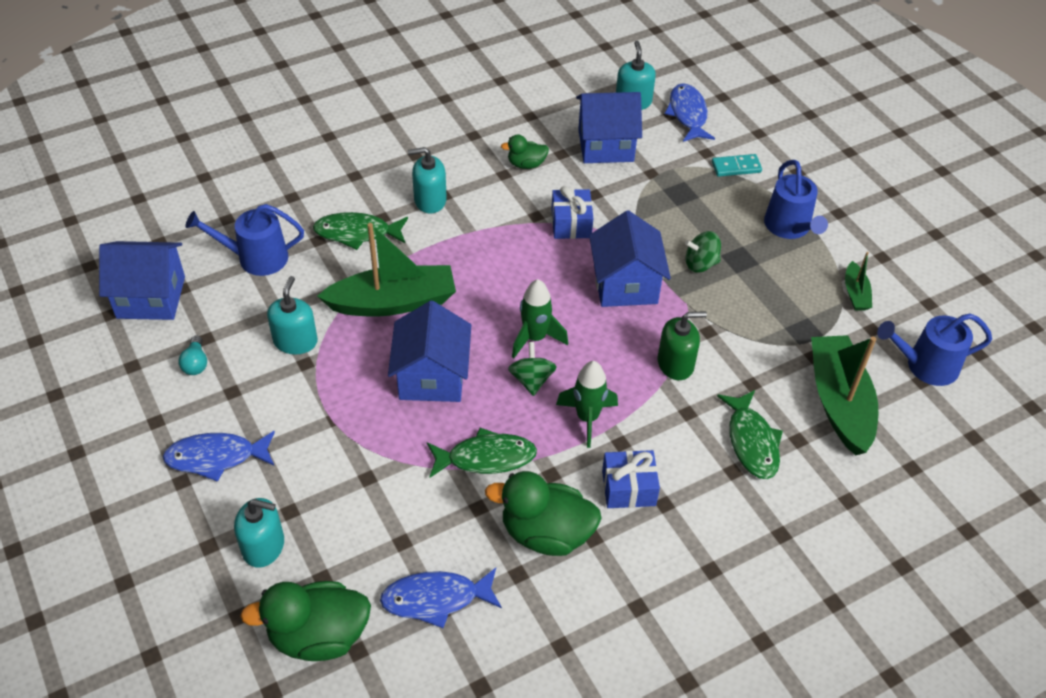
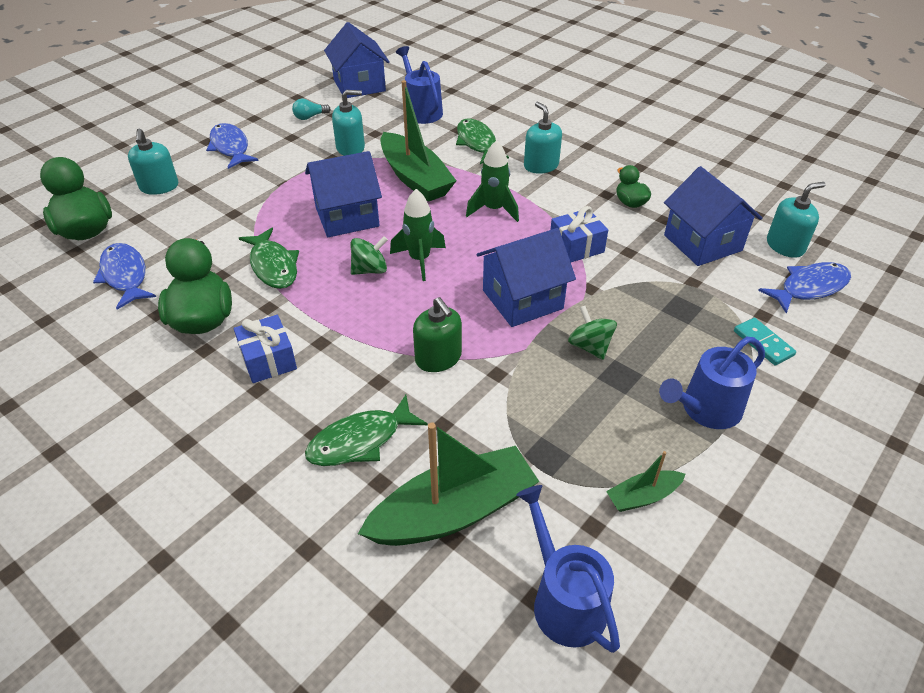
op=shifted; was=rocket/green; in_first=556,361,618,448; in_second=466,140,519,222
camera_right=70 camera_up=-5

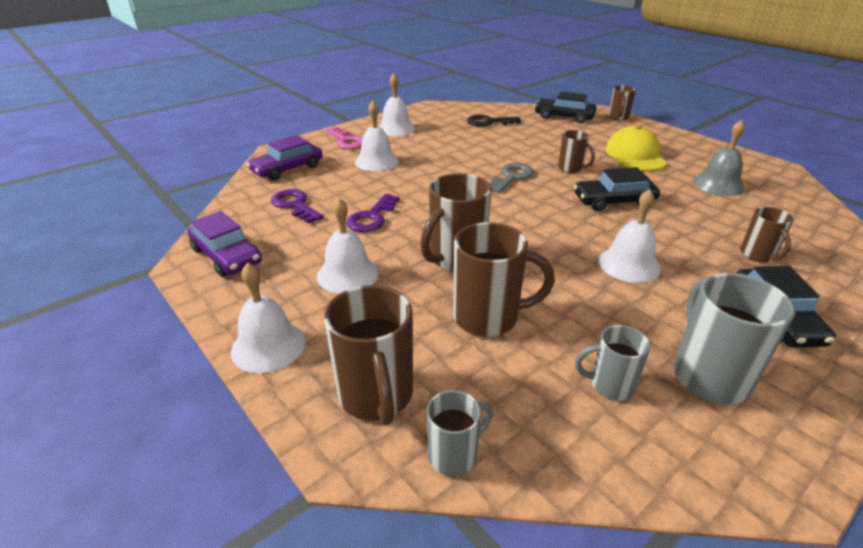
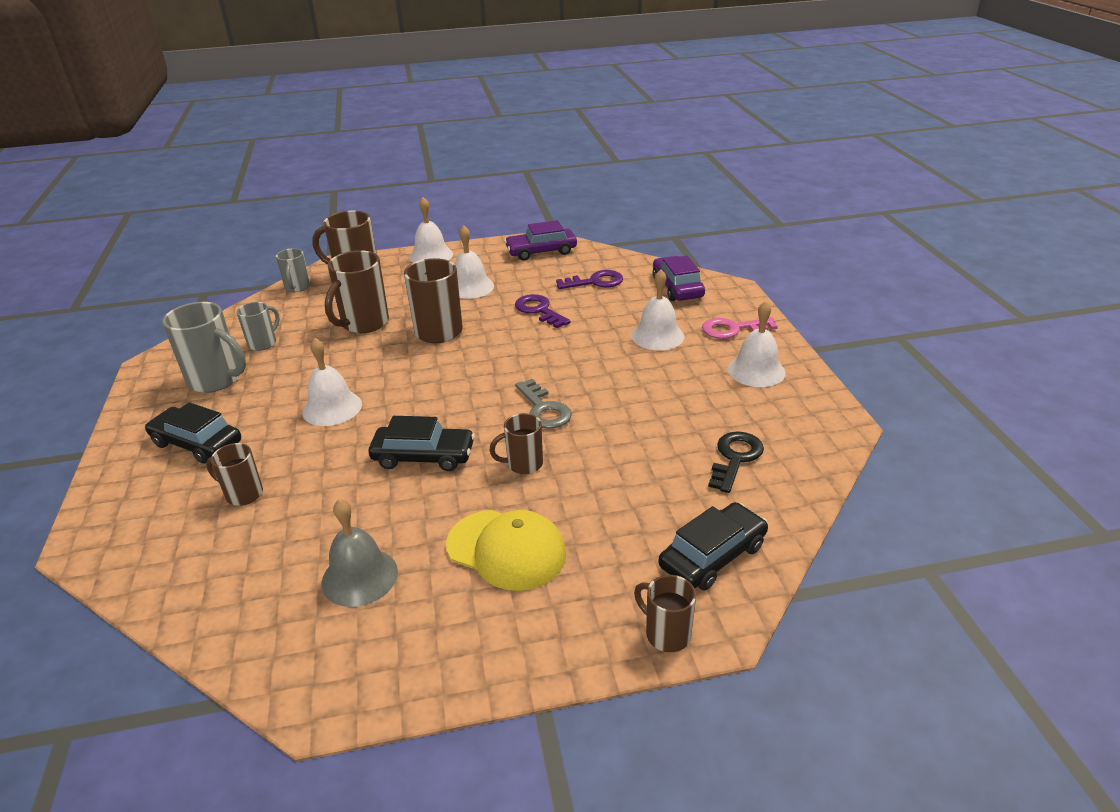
op=rotated; was=car/ebony; in_first=574,167,660,211; in_second=369,416,475,471; clockwise=75
camera_right=120 camera_up=0

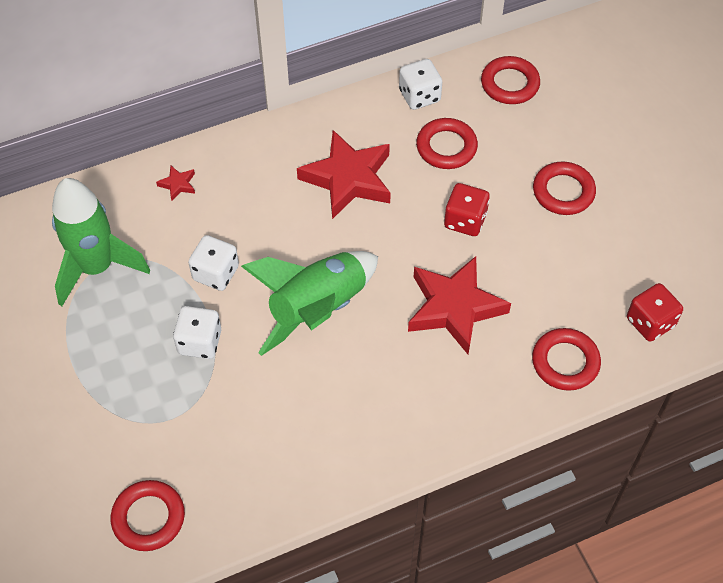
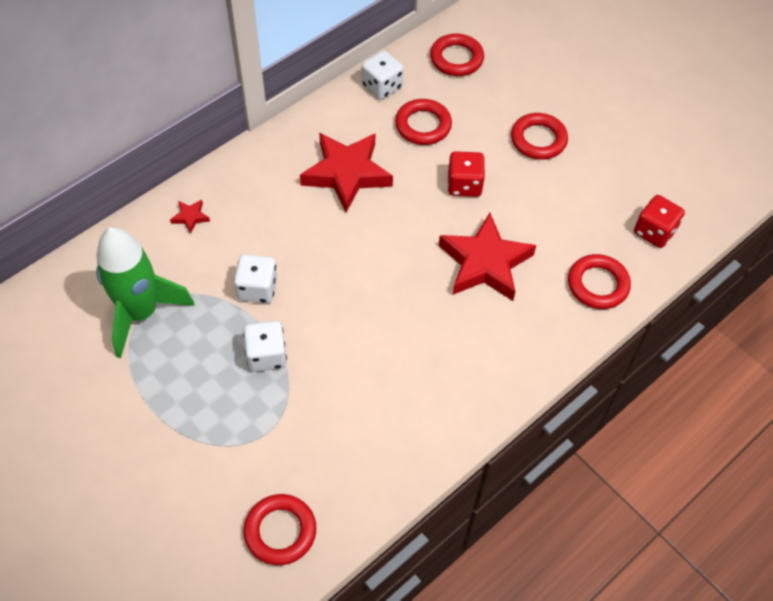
op=gone; was=rocket/green; in_first=241,251,378,356
camera_right=-20 camera_up=0

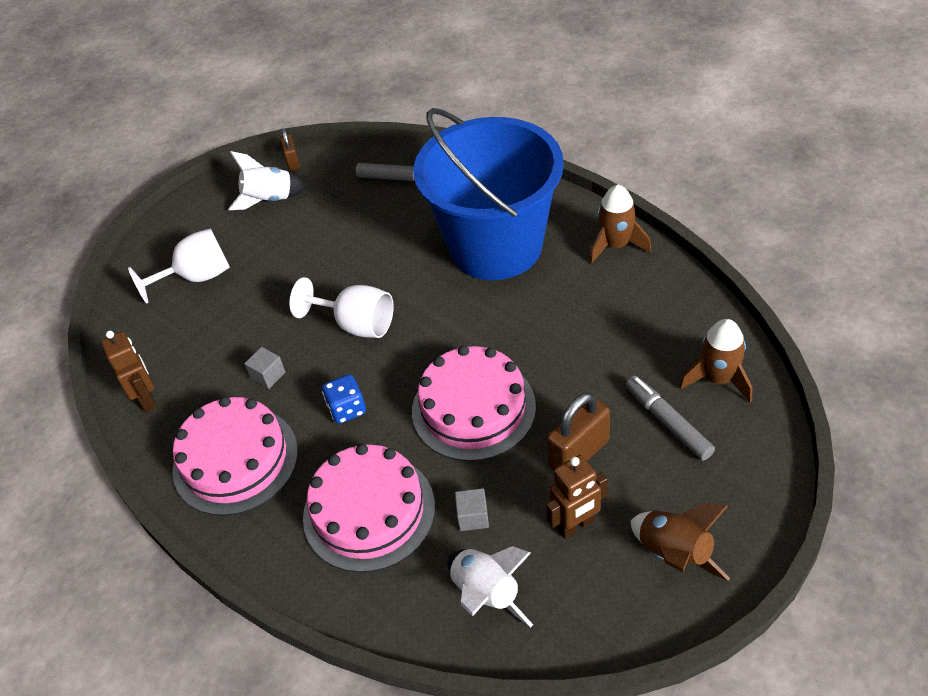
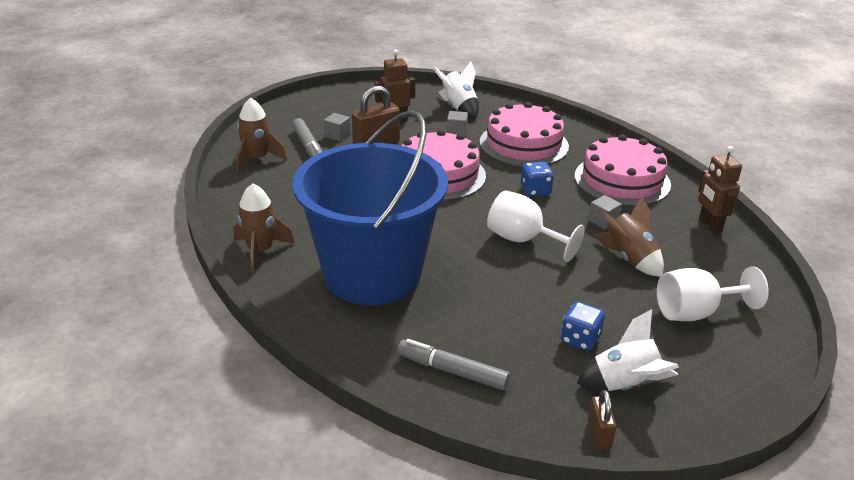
op=new; now=block/grey; in_second=323,113,350,141
op=new; now=dice/blue; in_second=561,302,605,351
op=shifted; was=rocket/russet; in_first=631,502,730,581; in_second=594,196,664,277
camera_right=-175 camera_up=-15

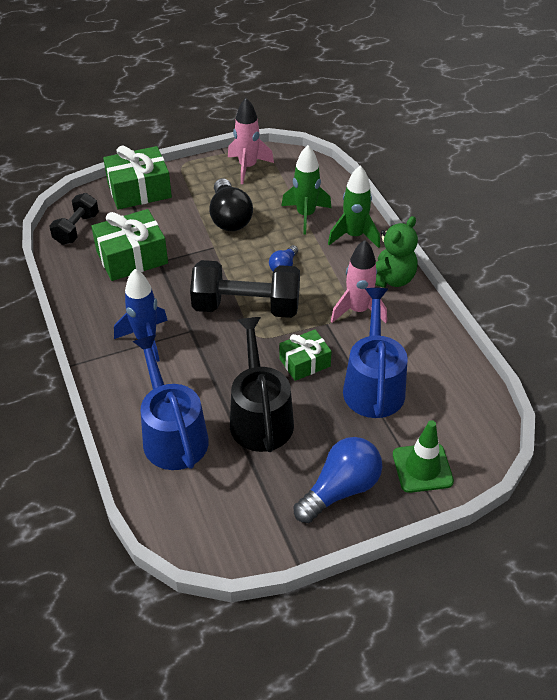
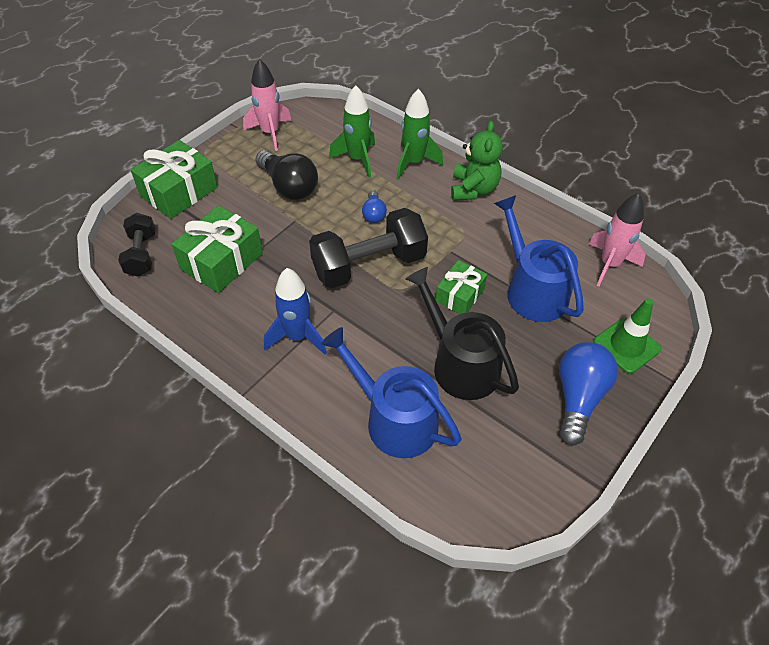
op=shifted; was=rocket/rose-pink; in_first=331,240,387,323; in_second=589,193,646,286
camera_right=-30 camera_up=5

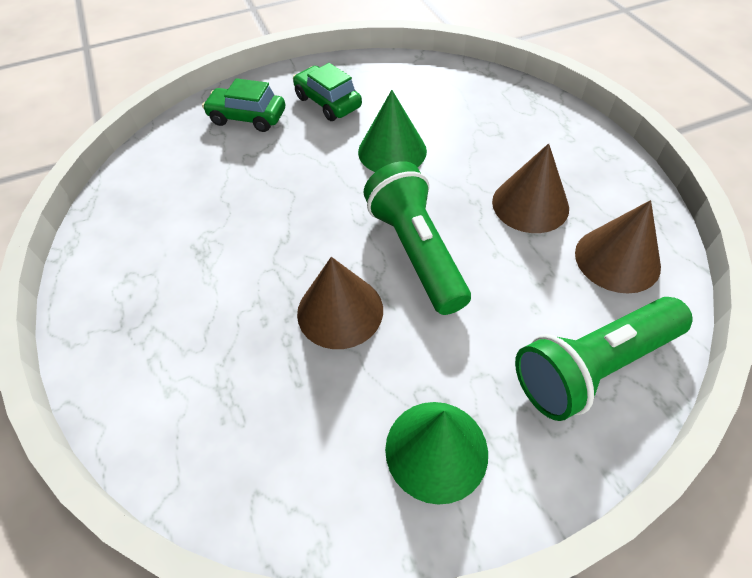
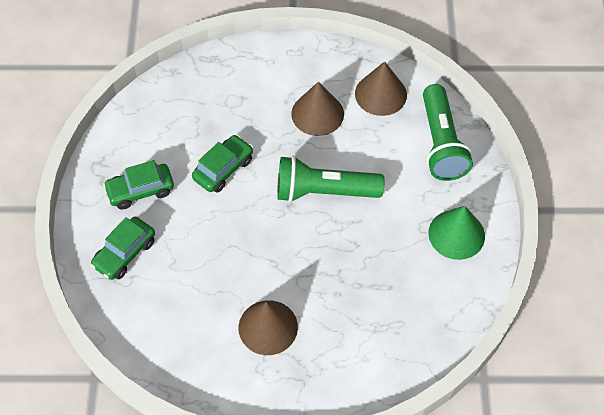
op=shifted; was=solid cone/russet; in_first=297,257,383,349; in_second=239,300,298,355
op=swapped; was=solid cone/green; now=car/green; in_first=358,90,427,172; in_second=192,135,253,193
camera_right=-70 camera_up=5

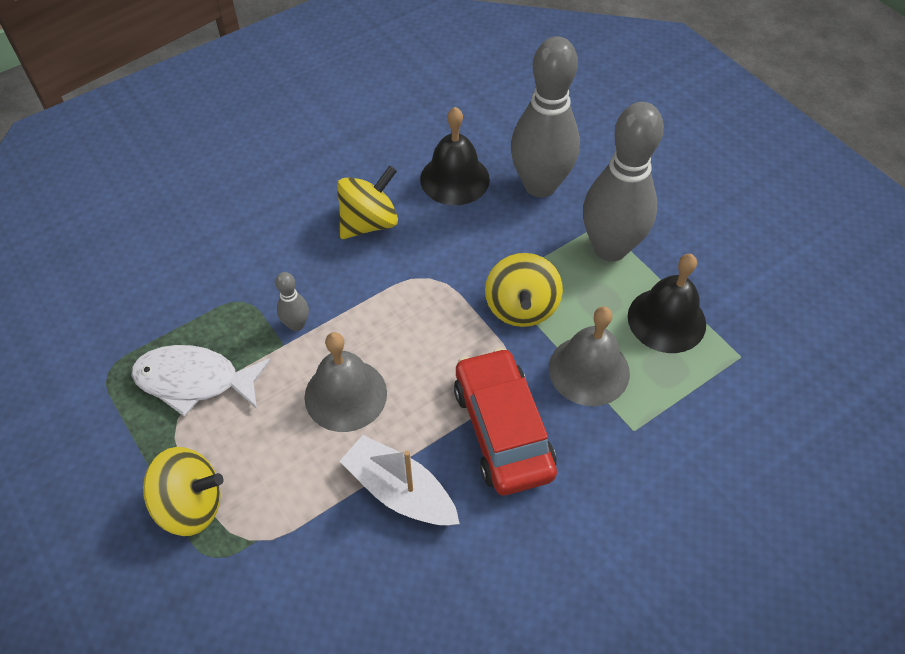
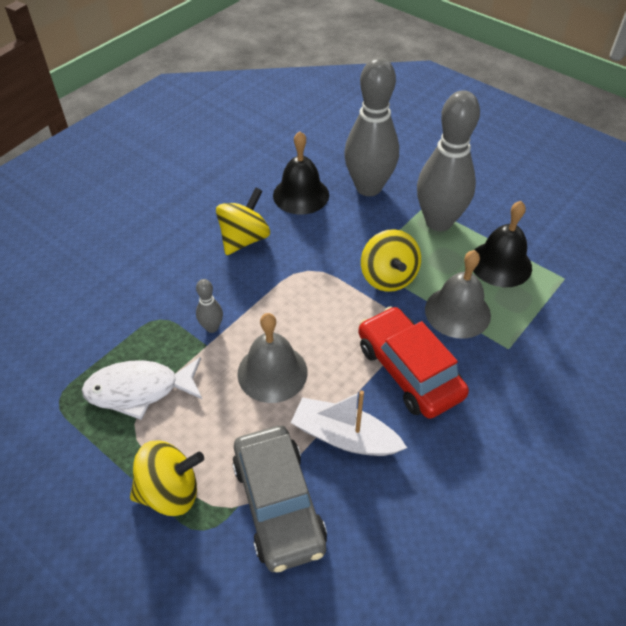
op=new; now=car/grey; in_second=232,426,327,572
camera_right=-15 camera_up=-5

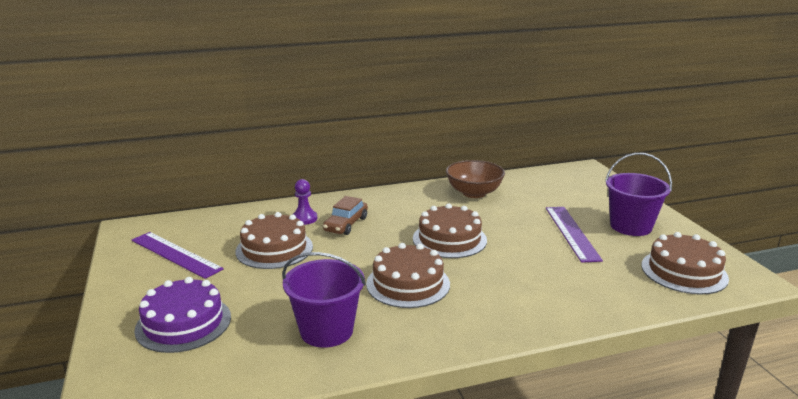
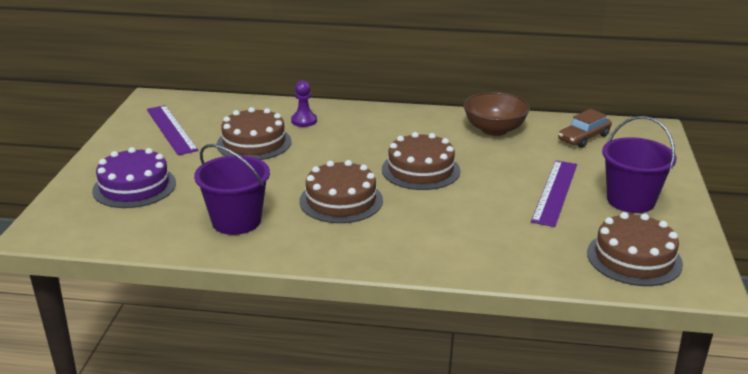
op=shifted; was=car/russet; in_first=323,196,368,235; in_second=558,109,612,148
camera_right=25 camera_up=5

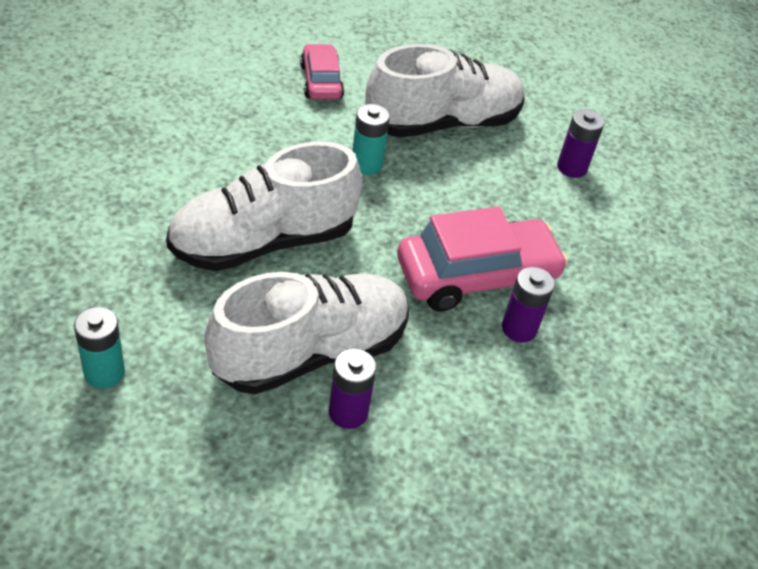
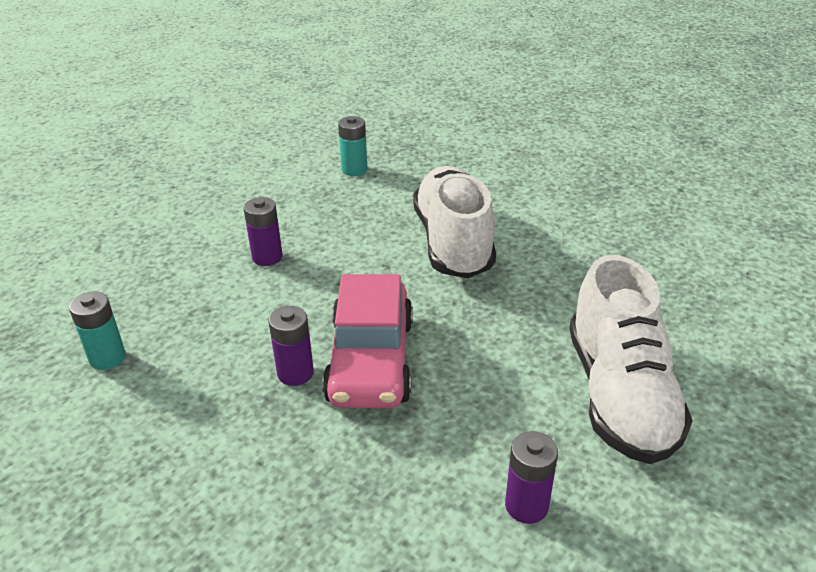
op=gone; was=sneaker/white; in_first=204,272,409,394
op=gone; was=car/rose-pink; in_first=300,44,344,99
op=shifted; was=power cell/aqua; in_first=352,104,390,175; in_second=69,291,126,370
camera_right=115 camera_up=-10

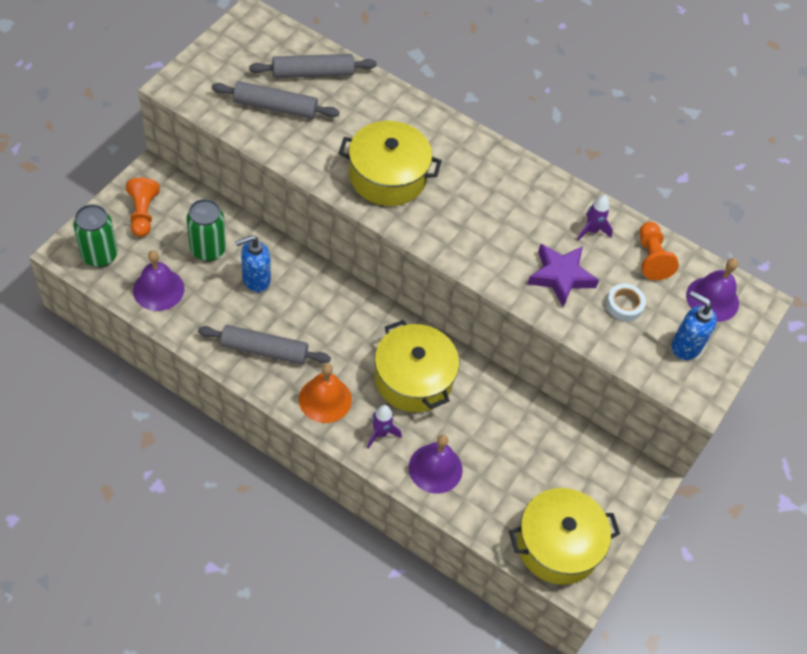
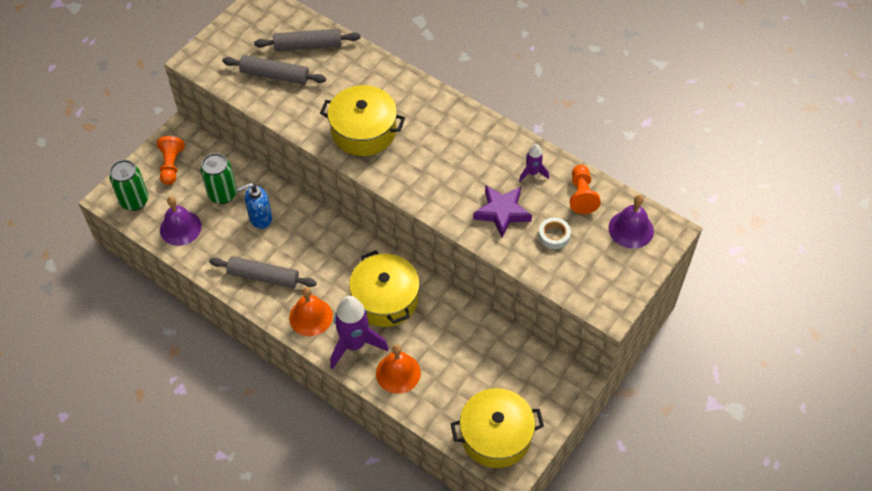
op=gone; was=soap pump/blue; in_first=671,291,717,360
op=repainted; was=bell/purple; now=bell/bright orange; in_first=409,435,463,494; in_second=376,344,421,394
op=scaled; was=rocket/purple; in_first=367,405,402,449; in_second=330,296,389,369; ratio=1.97
camera_right=10 camera_up=0

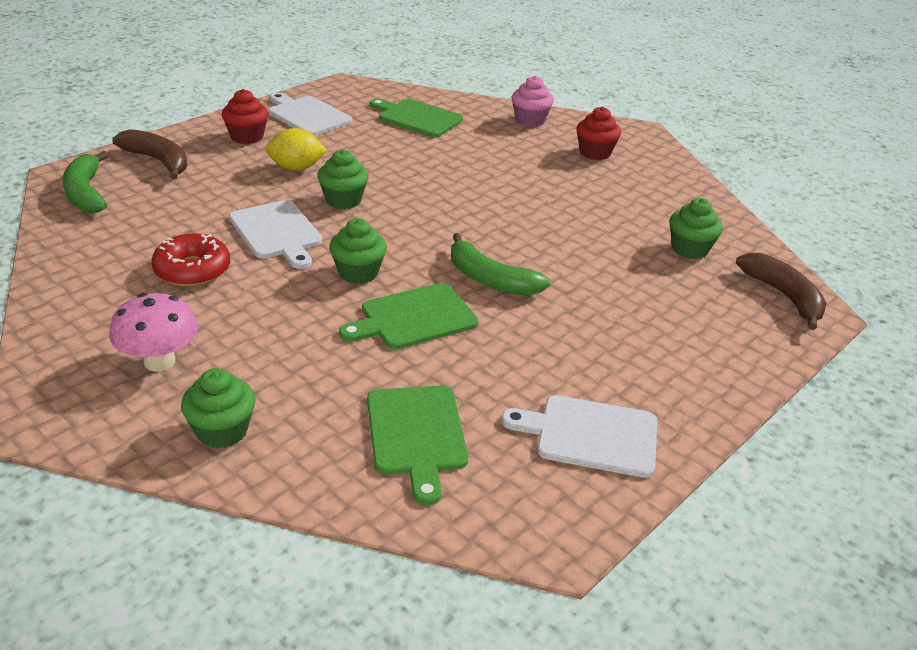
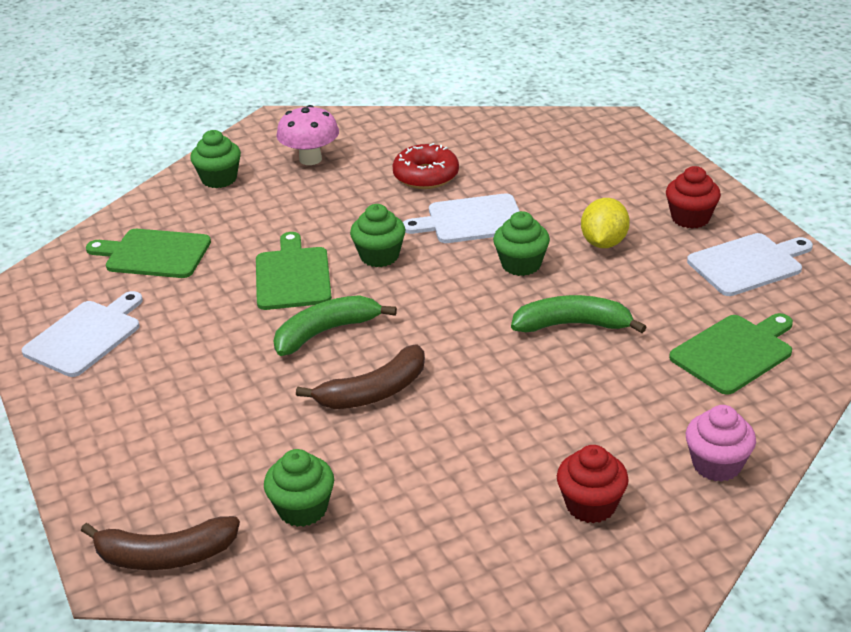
op=shifted; was=banana/green; in_first=63,151,108,213; in_second=511,295,646,333
op=shifted; was=banana/russet; in_first=112,129,188,179; in_second=296,344,425,409
camera_right=115 camera_up=0

